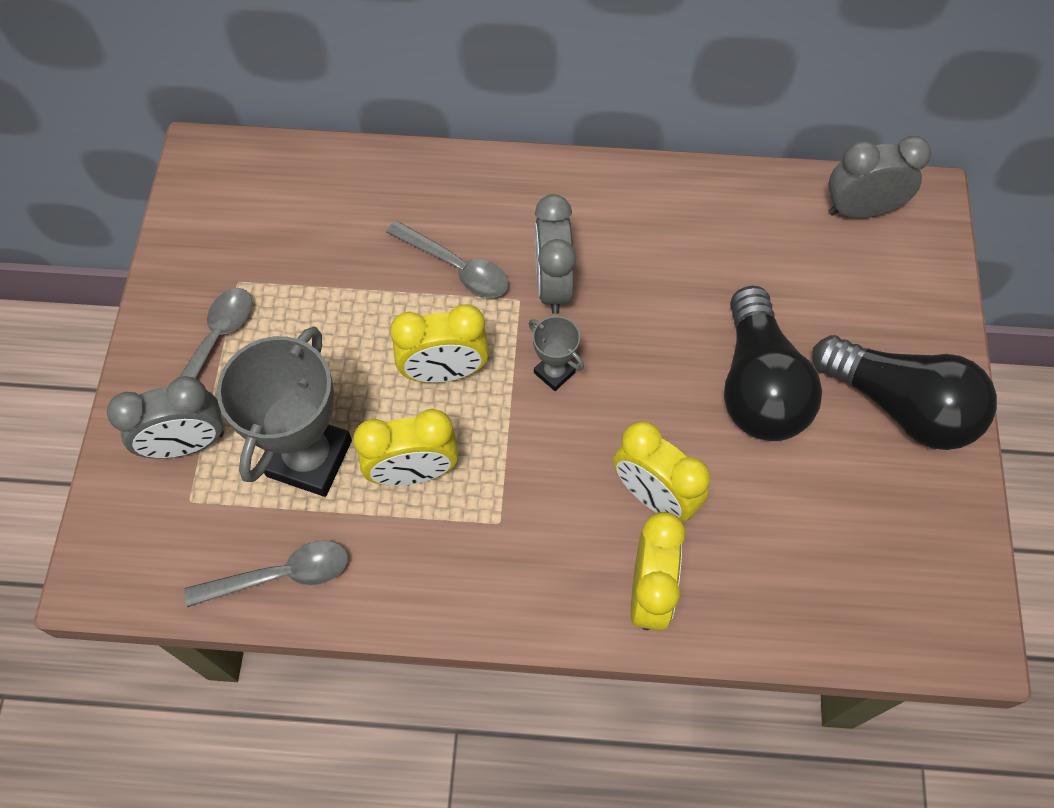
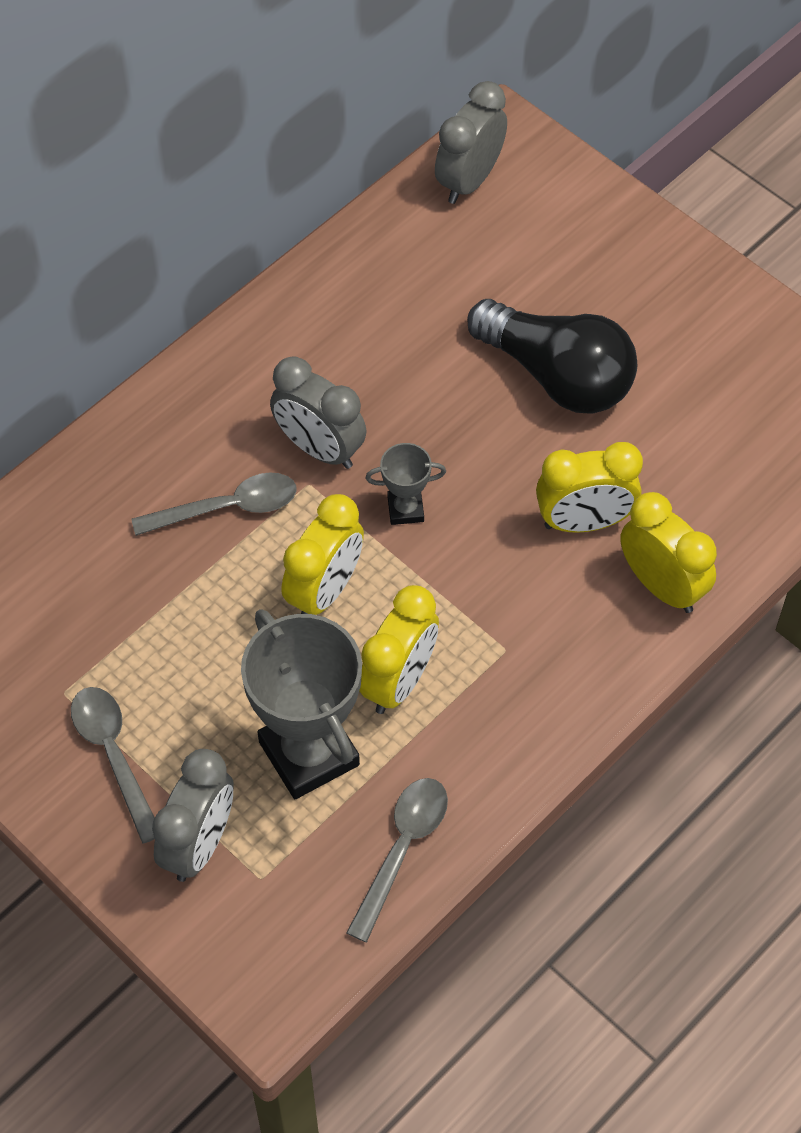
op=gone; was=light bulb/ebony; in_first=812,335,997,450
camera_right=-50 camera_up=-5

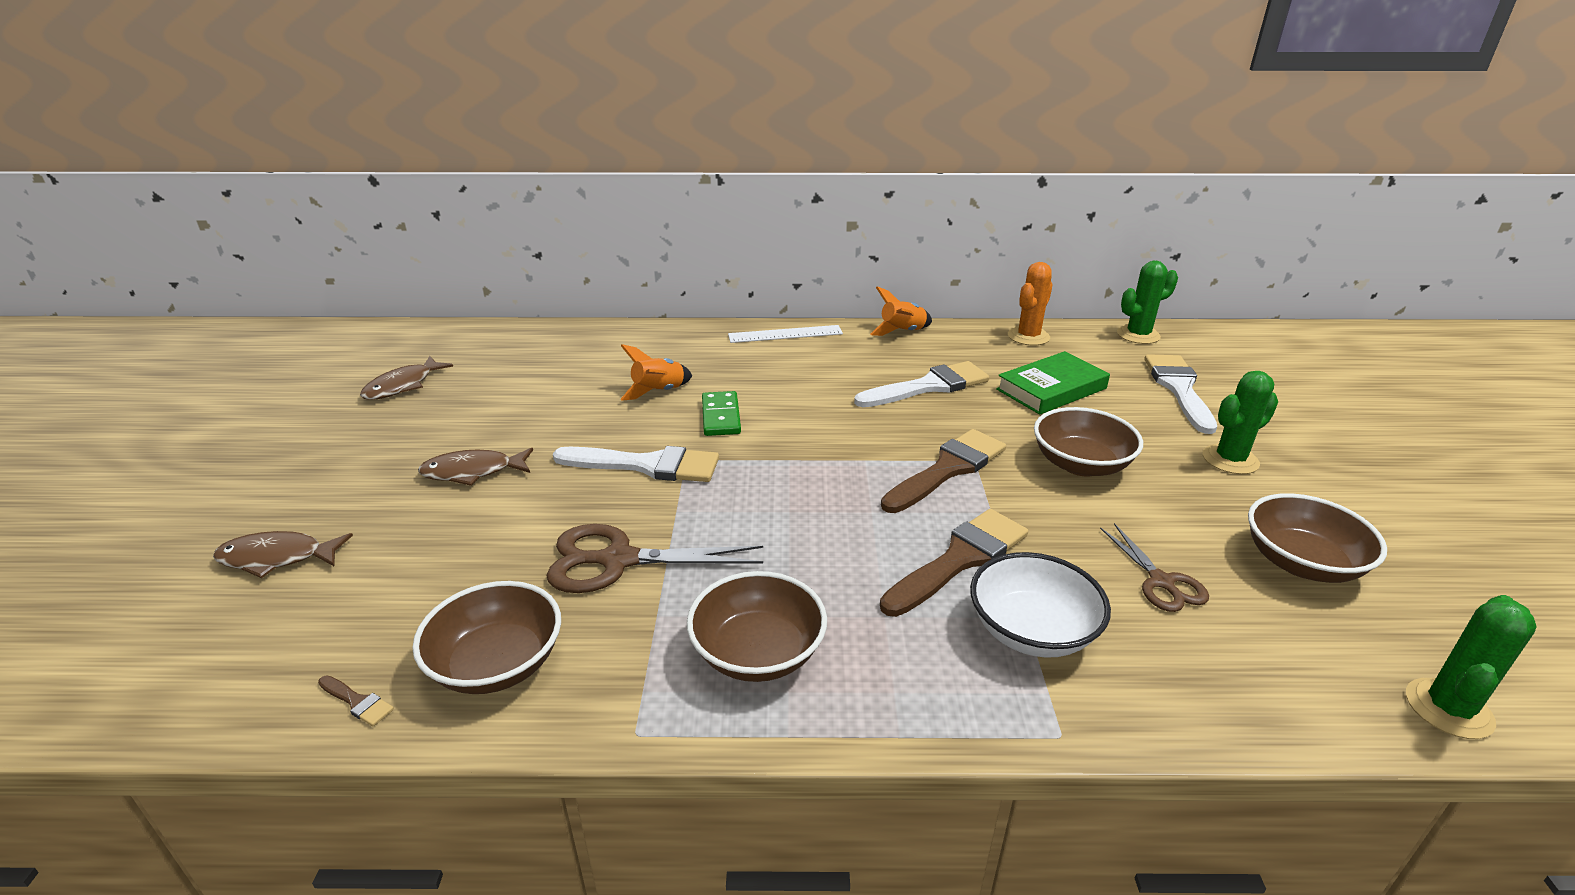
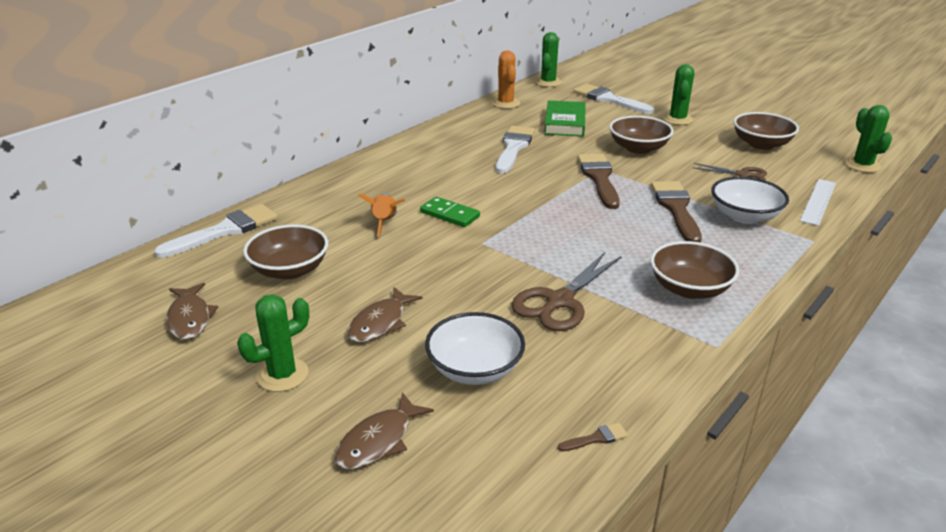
op=gone; was=rocket/bright orange; in_first=870,286,932,336
op=new; now=saguaro cactus/green; in_second=237,294,309,392
op=new; now=bowl/white; in_second=425,312,525,385
op=shifted; was=bowl/russet; in_first=412,581,561,694; in_second=243,224,328,279
op=shifted; was=paintbrush/white; in_first=553,446,719,482; in_second=154,204,278,258
op=shifted; was=straightedge/white; in_first=728,325,843,343; in_second=800,179,836,226
camera_right=-50 camera_up=0

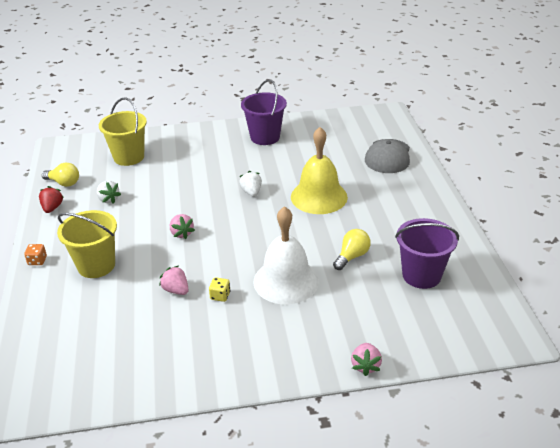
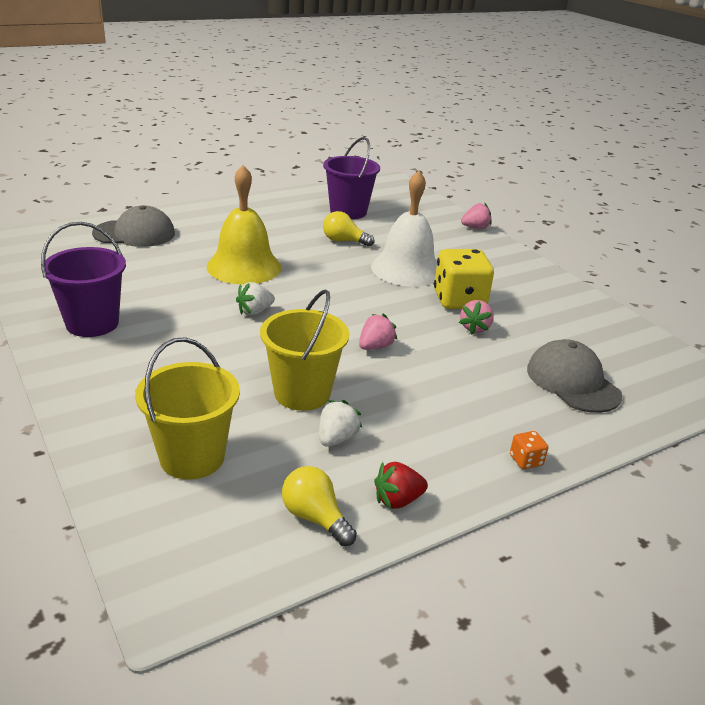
op=new; now=peaked cap/grey; in_second=527,339,622,413
op=shifted; was=sand bucket/yellow; in_first=57,210,117,278; in_second=260,289,349,411
op=rotated; was=light bulb/yellow; in_first=42,163,79,187; in_second=282,466,357,546; clockwise=-45
op=scaled; was=dice/yellow; in_first=209,277,230,302; in_second=434,249,494,309; ratio=2.36
camera_right=-115 camera_up=-5

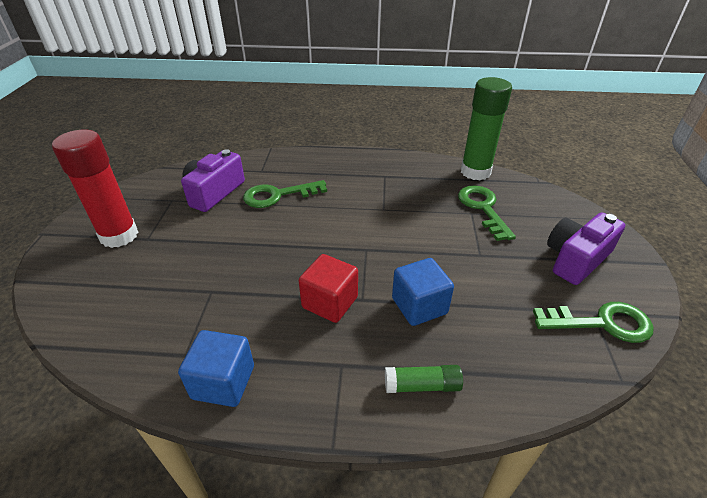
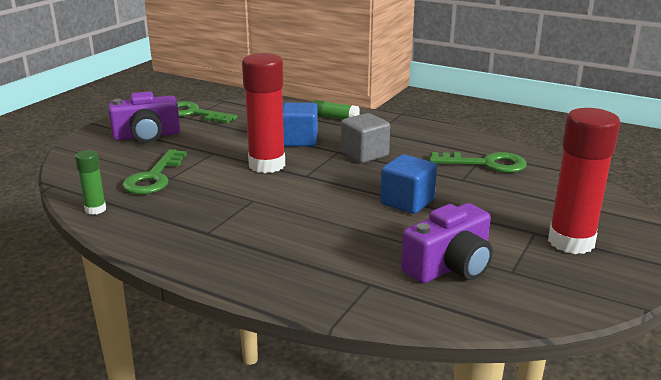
op=new; now=glue/scarlet; in_second=242,53,285,173
op=shifted; was=block/blue; in_first=178,330,254,407; in_second=380,154,437,214
op=shifted; was=key/green; in_first=243,180,327,208; in_second=430,152,527,173
op=repainted; was=block/scarlet; now=block/grey; in_first=299,254,358,323; in_second=341,113,390,163
op=scaled; was=glue/green; in_first=461,77,512,181; in_second=75,150,106,215; ratio=0.49
camera_right=-155 camera_up=-15

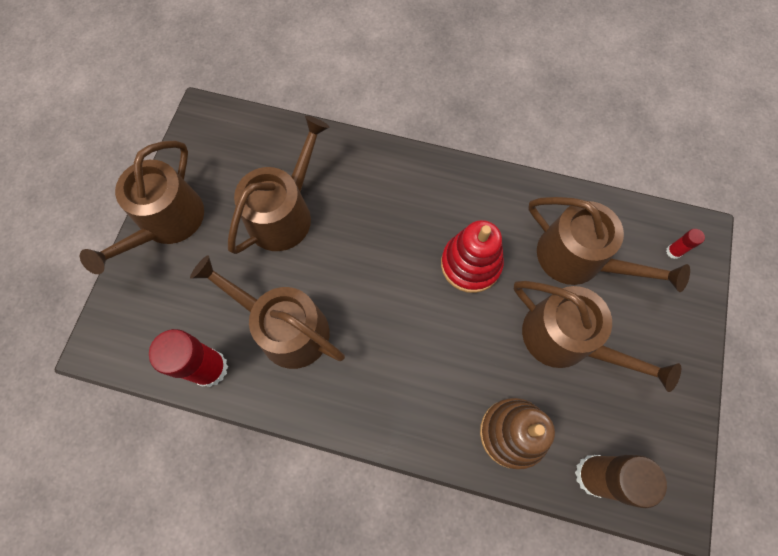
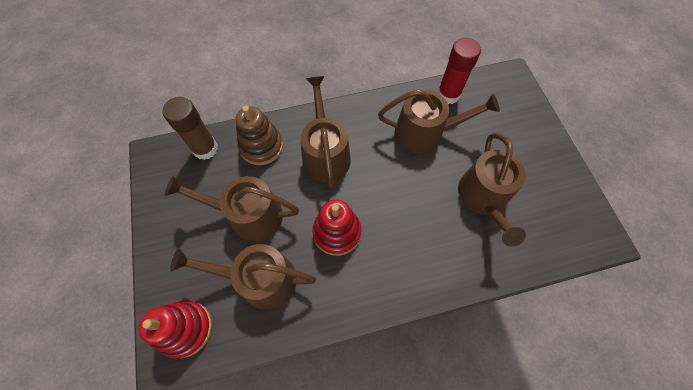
op=shifted; was=watering pot/russet; in_first=80,140,204,274; in_second=300,76,351,188
op=swapped; was=glue/scarlet; now=ring stacker/scarlet; in_first=666,229,705,259; in_second=138,300,212,358
camera_right=150 camera_up=-5

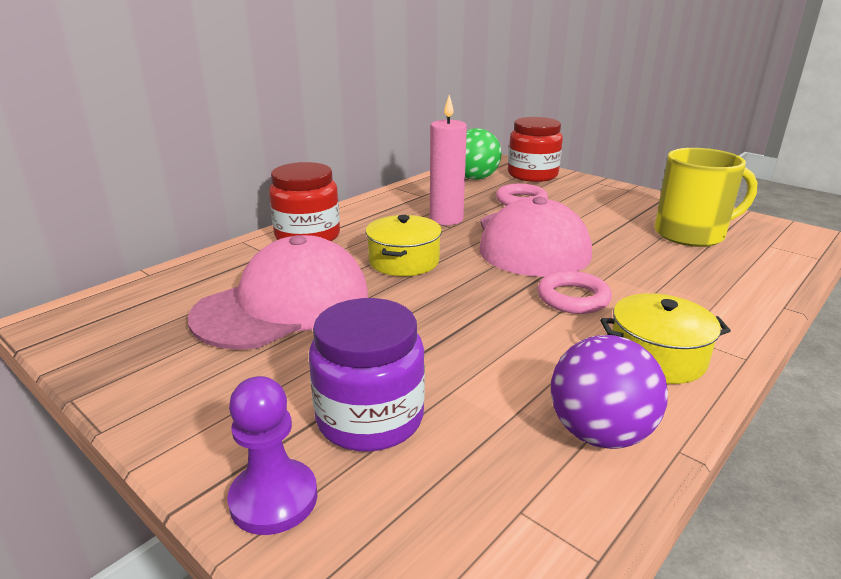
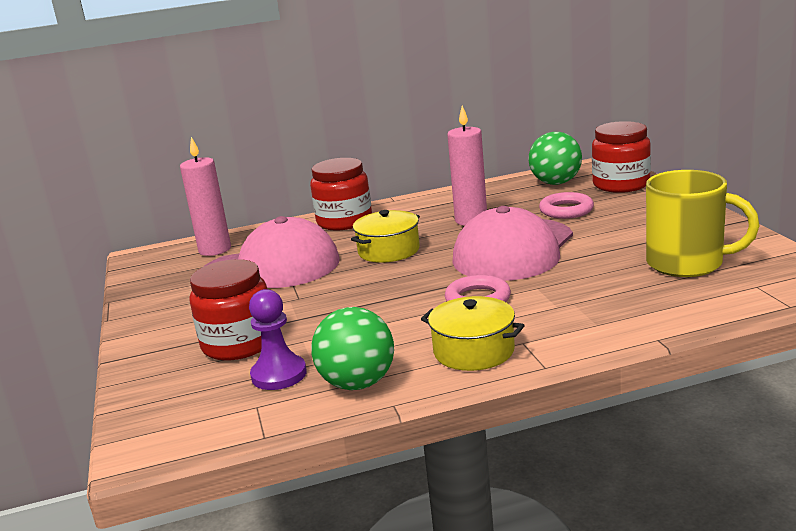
op=new; now=candle/rose-pink; in_second=180,137,231,256
op=shifted; was=pawn/purple; in_first=227,376,317,535; in_second=249,289,307,390
op=repainted; was=preserve jar/purple; now=preserve jar/scarlet; in_first=309,298,425,452; in_second=189,259,267,361
op=repainted; was=ball/purple; now=ball/green; in_first=551,335,668,449; in_second=311,307,394,390
camera_right=35 camera_up=-5

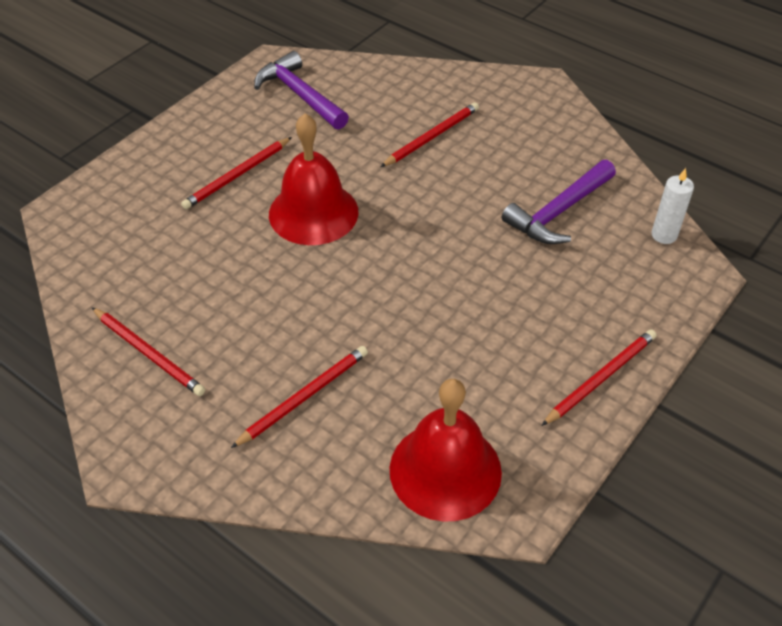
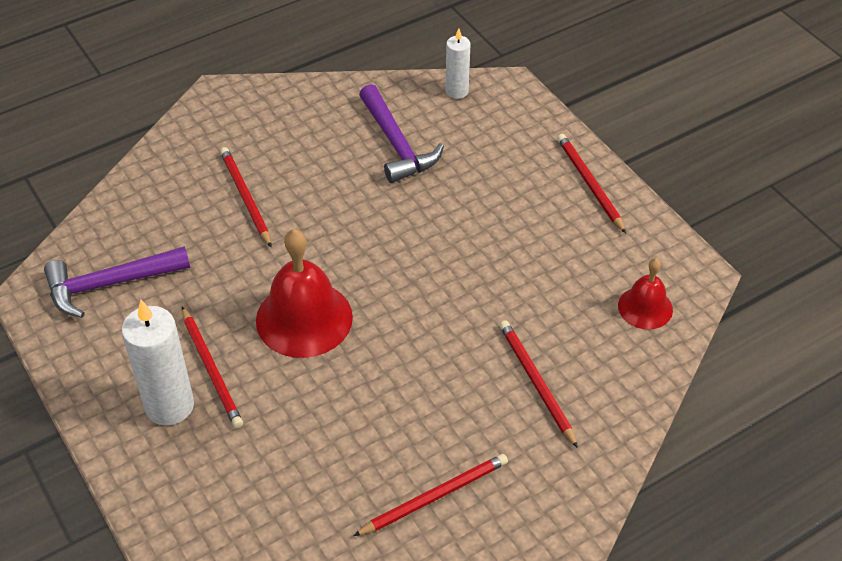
op=new; now=candle/white; in_second=121,300,194,426
op=scaled; was=bell/scarlet; in_first=390,379,502,522; in_second=618,258,673,330; ratio=0.57
camera_right=-70 camera_up=0

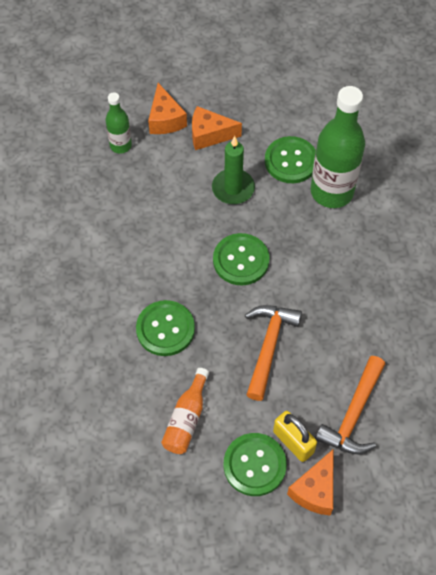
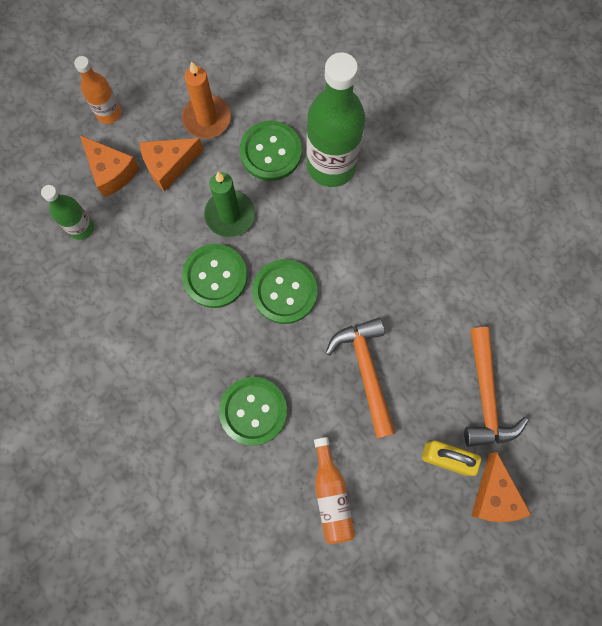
op=new; now=flask/bright orange; in_second=74,56,121,124
op=new; now=candle/bright orange; in_second=182,61,231,139
op=shifted; was=button/green; in_first=224,433,287,496; in_second=182,244,247,308
camera_right=-30 camera_up=15

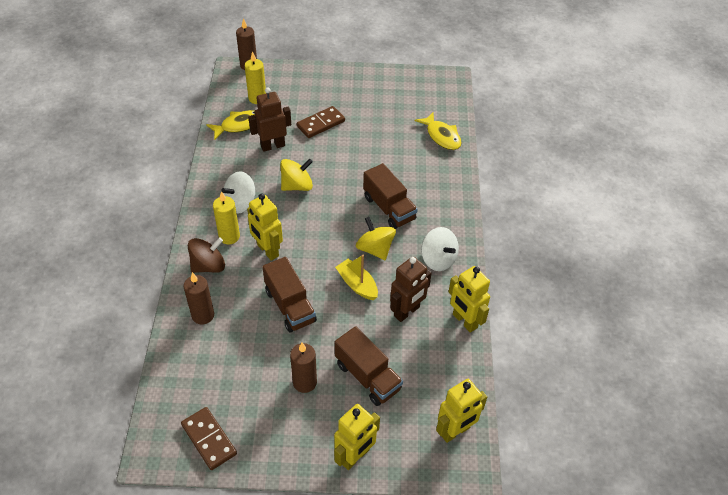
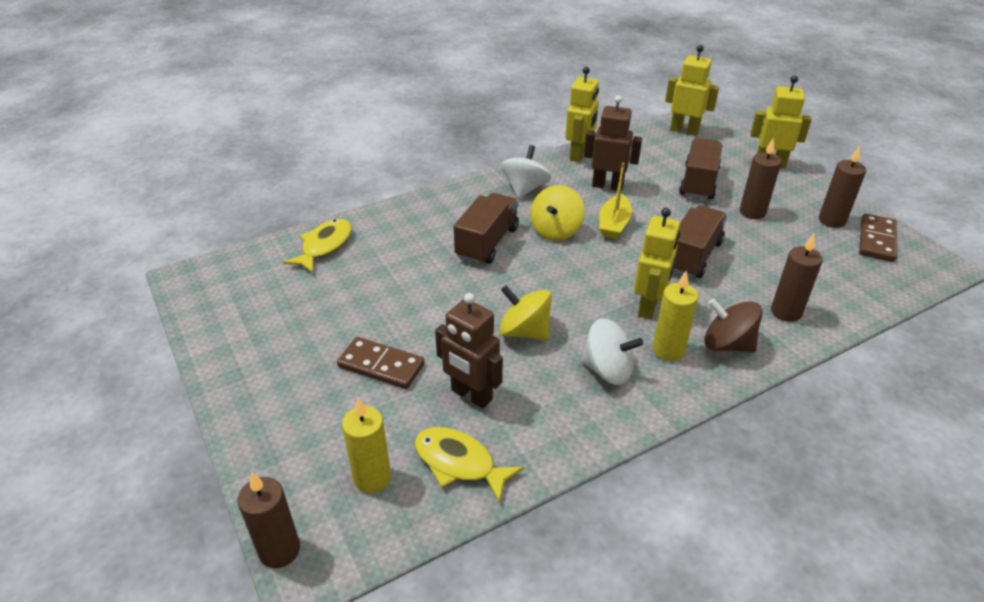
op=new; now=candle/russet; in_second=819,146,866,228
camera_right=-120 camera_up=-10

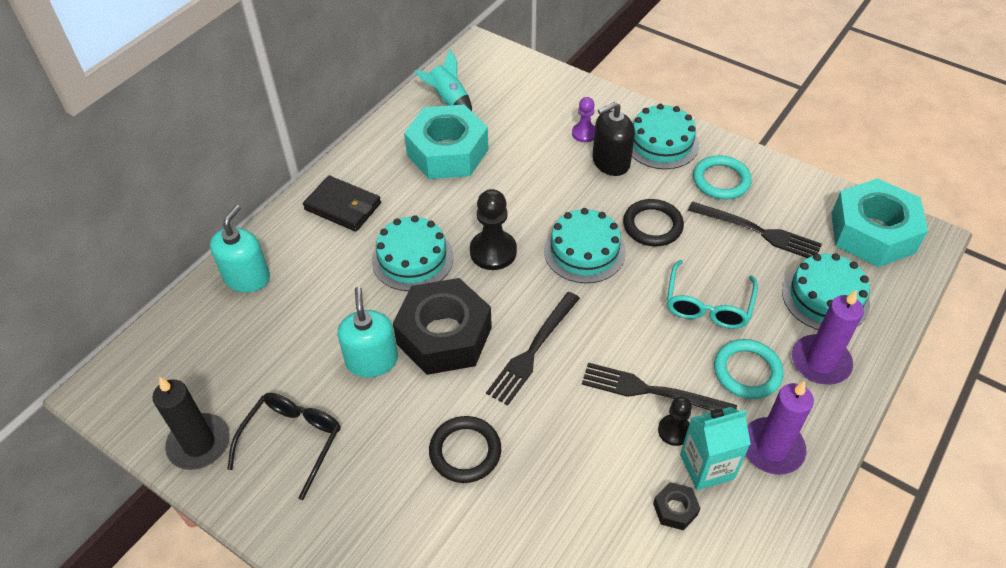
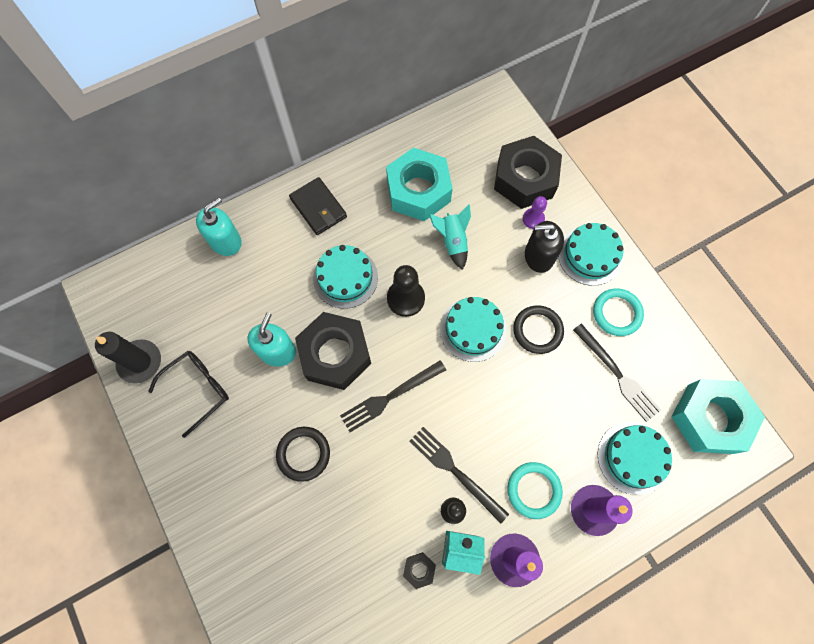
op=gone; was=eyeglasses/aqua; in_first=667,260,758,329
op=new; now=hexagon nut/ebony; in_second=494,136,562,209
op=shifted; was=rocket/aqua; in_first=414,49,472,111; in_second=429,204,471,270
camera_right=25 camera_up=20

